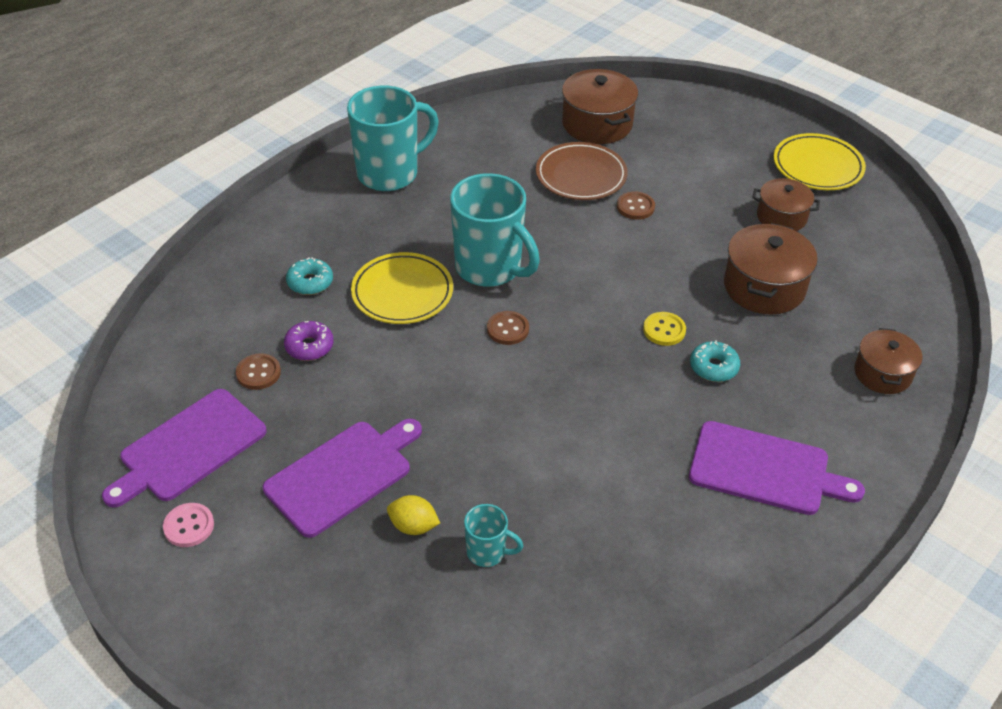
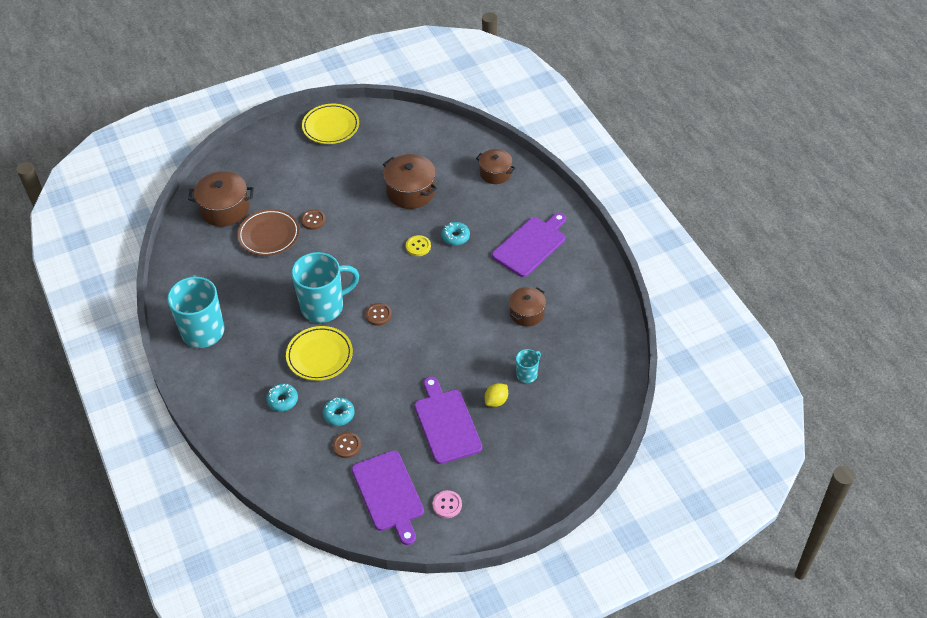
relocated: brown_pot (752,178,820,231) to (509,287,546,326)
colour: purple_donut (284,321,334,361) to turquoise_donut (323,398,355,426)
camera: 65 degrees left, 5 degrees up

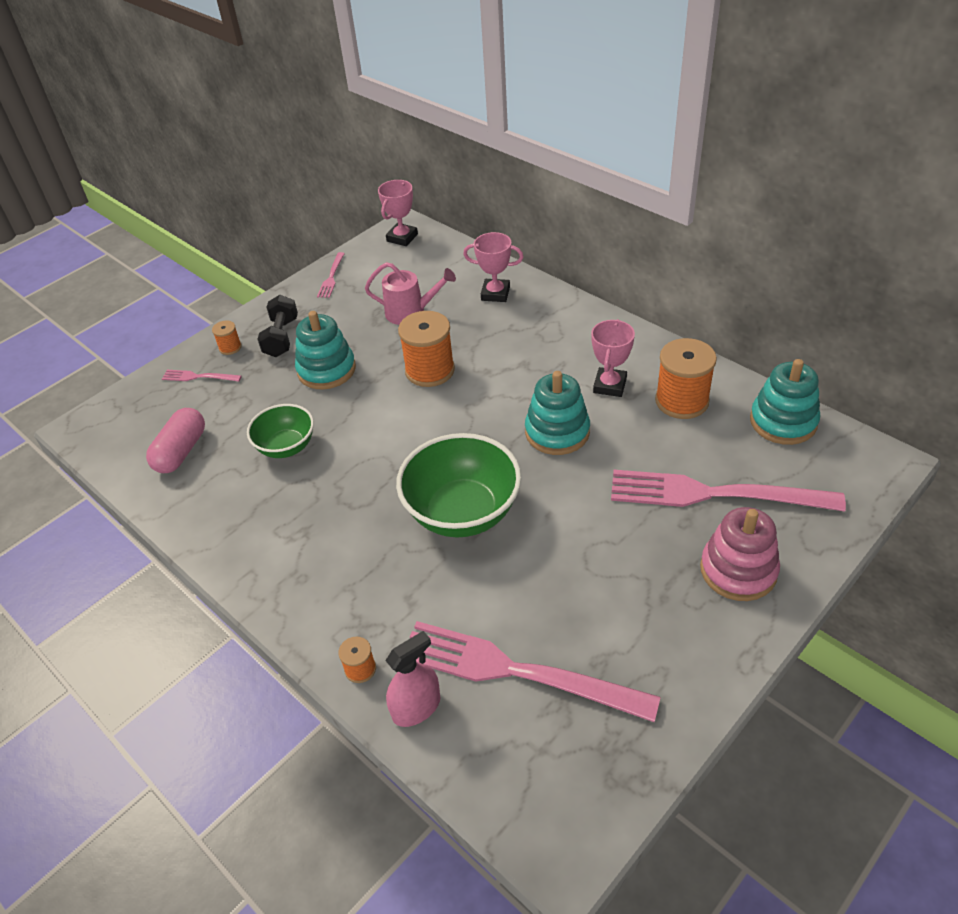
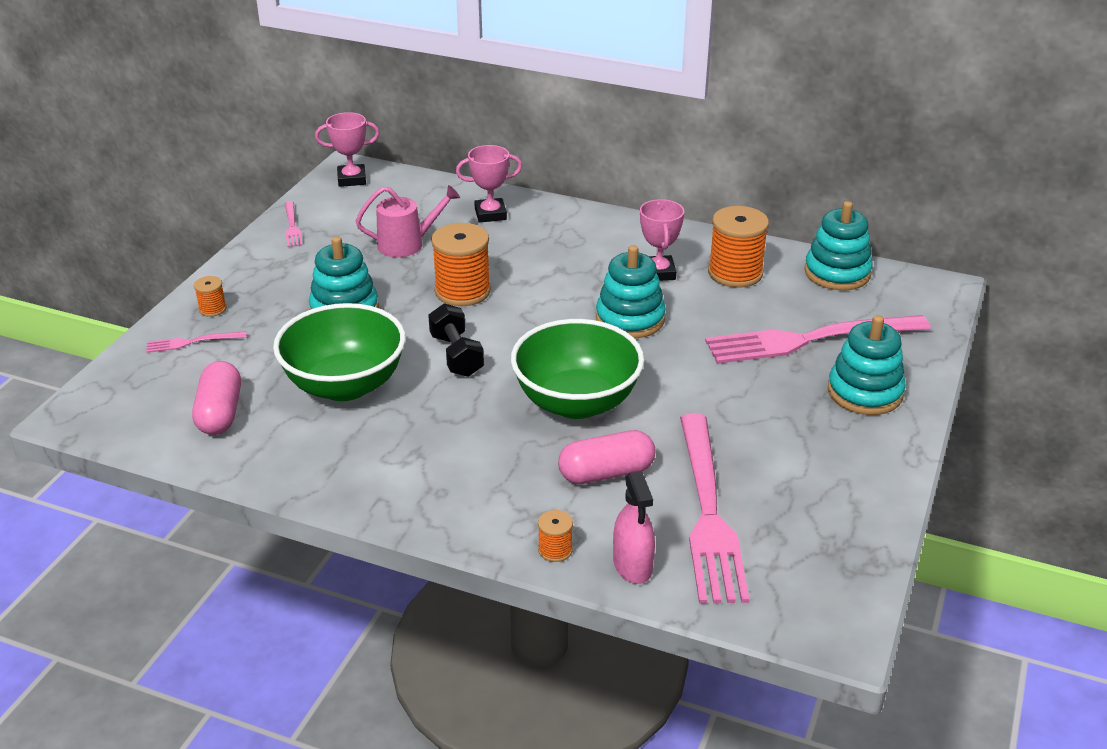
appeared: pink_capsule (558,430,656,484)
relocated: black_dumbbell (257,295,298,357) to (428,303,484,377)
colour: pink_stacking_toy (700,507,780,601) to turquoise_stacking_toy (828,315,906,415)
spun: pink_trophy (378,180,418,246) = (315,112,380,187) 75 degrees clockwise; pink_spray_bottle (385,631,440,727) = (613,471,655,584) 135 degrees clockwise; pink_fork (410,621,661,722) = (680,413,750,603) 90 degrees counterclockwise
size: green_bowl (247,404,314,458) = (273,303,406,401) x1.68
camera: 25 degrees left, 10 degrees down

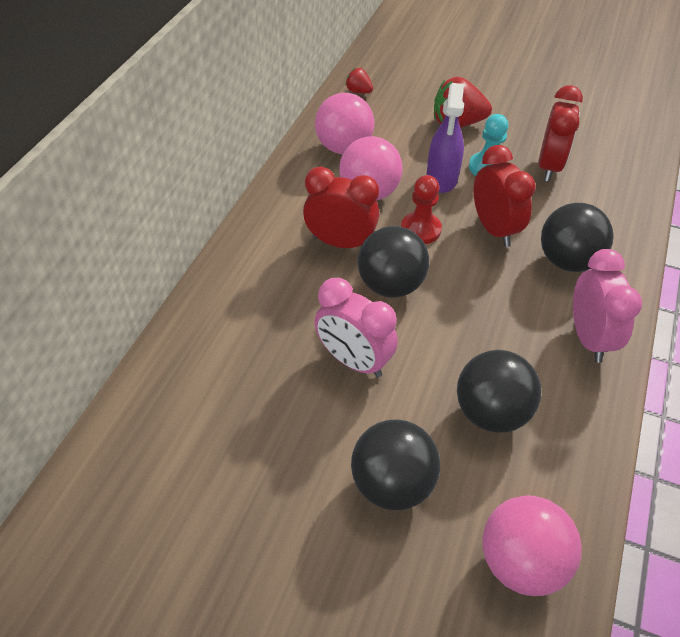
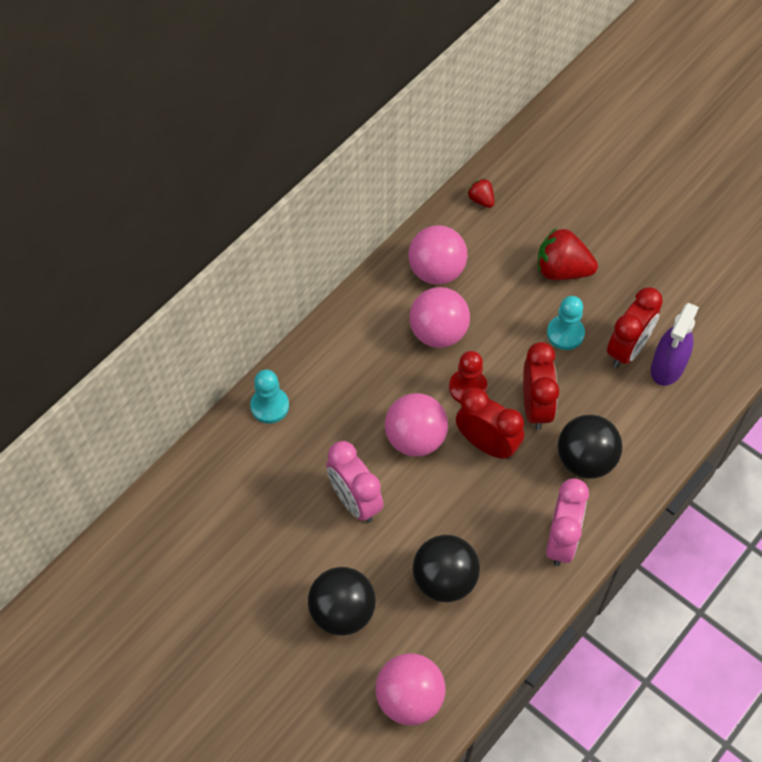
appeared: turquoise_pawn (250,370,289,424)
relocated: red_clock (303,167,379,248) to (456,388,524,460); purple_spray_bottle (426,83,464,193) to (651,303,699,386)
colour: black_ball (358,226,429,298) to pink_ball (385,393,448,457)
camera: 20 degrees right, 10 degrees up

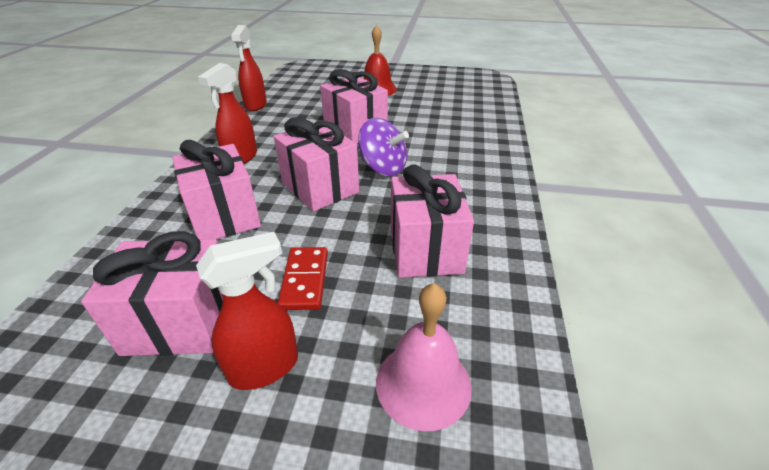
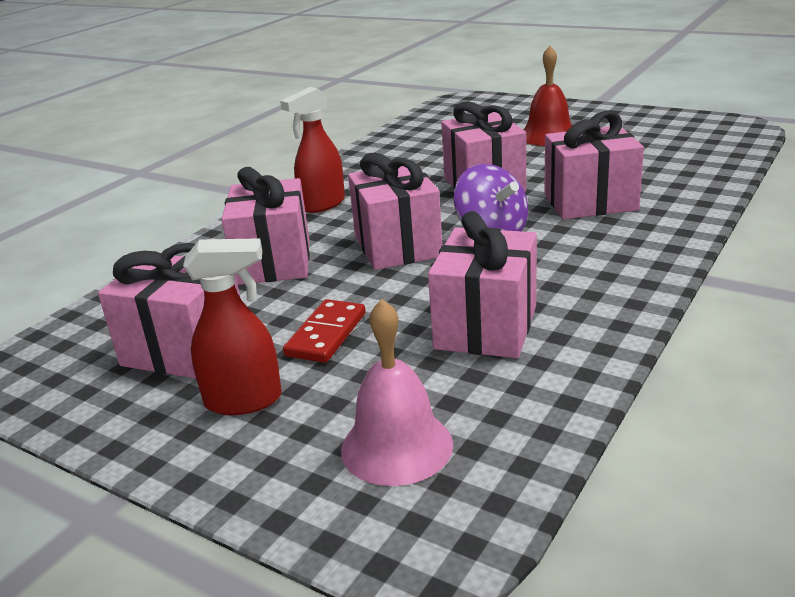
missing: red_spray_bottle (230,25,267,111)
appeared: pink_gift (544,111,644,219)
camera: 25 degrees right, 10 degrees down

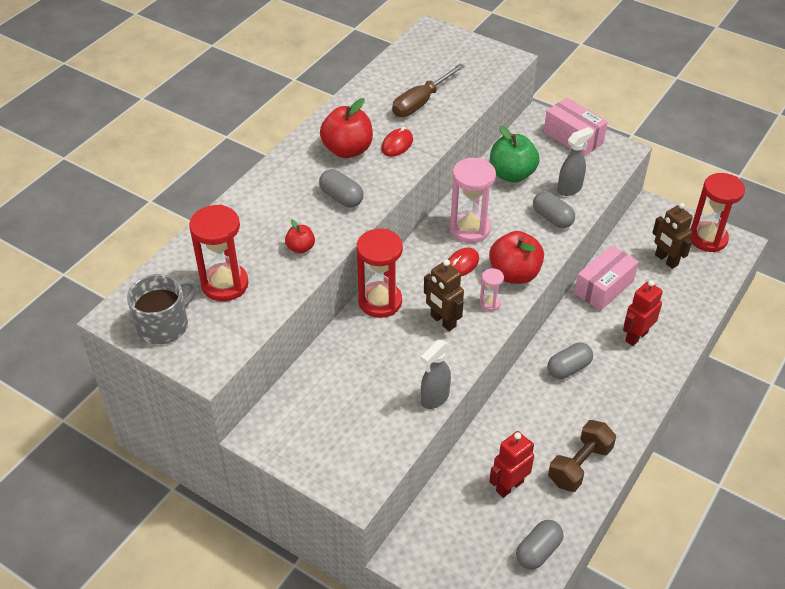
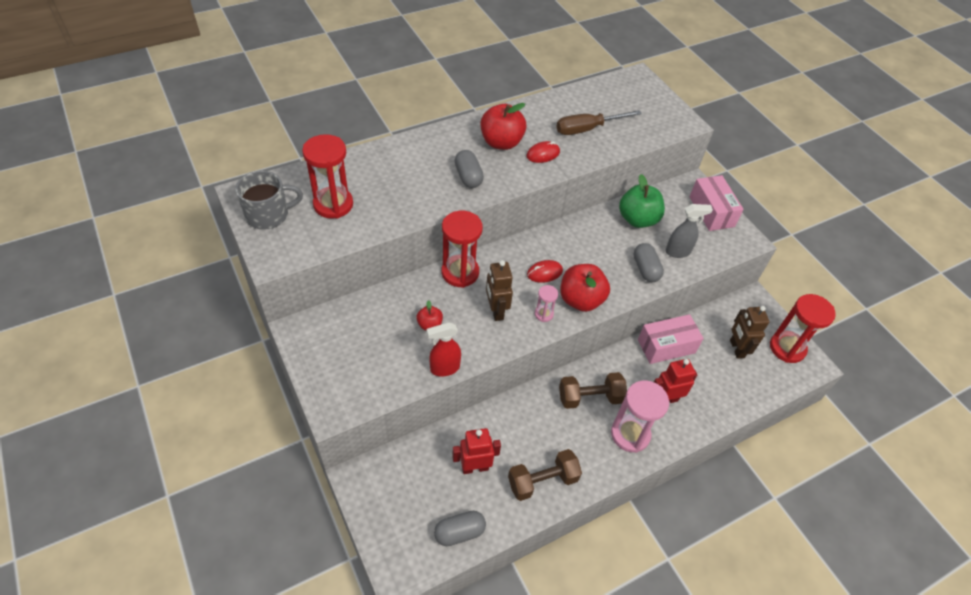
relocated: red_apple (285,220,315,254) to (417,300,443,330); pink_hourglass (450,158,496,243) to (611,380,669,453)
exchanged: grey_capsule (547,343,593,379) to brown_dumbbell (559,372,627,409)
colour: grey_spray_bottle (421,340,451,409) to red_spray_bottle (426,322,461,377)
camera: 25 degrees right, 5 degrees up

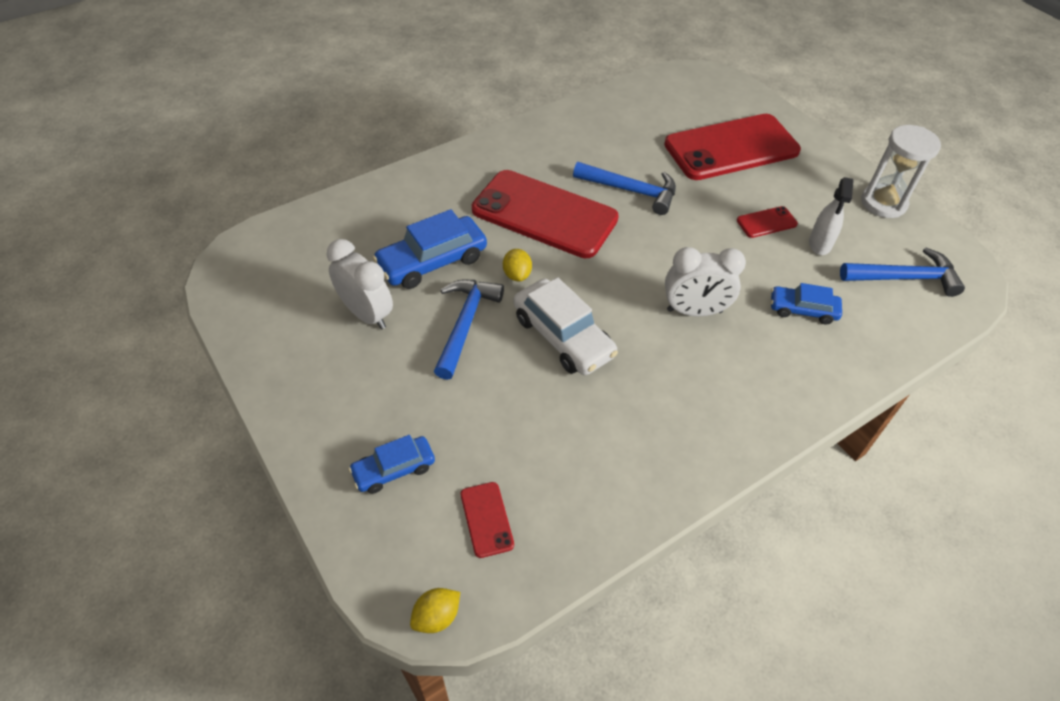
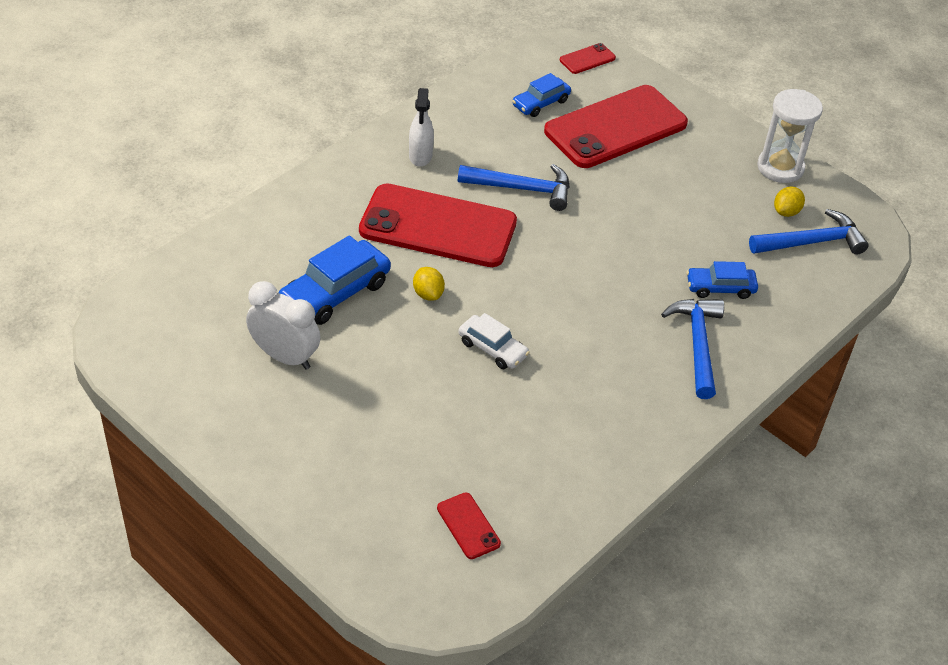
missing: white_clock (665,247,746,316)
relocated: white_spray_bottle (809,177,854,255) to (409,88,434,167); blue_car (349,435,435,494) to (512,73,571,117); red_phone (737,206,798,238) to (560,43,616,74); blue_hammer (434,280,504,380) to (661,299,724,399); yellow_lemon (410,588,460,633) to (774,186,805,217)
size: white_car (513,277,618,375) = (458,313,530,369) x0.61
camera: 15 degrees left, 5 degrees down

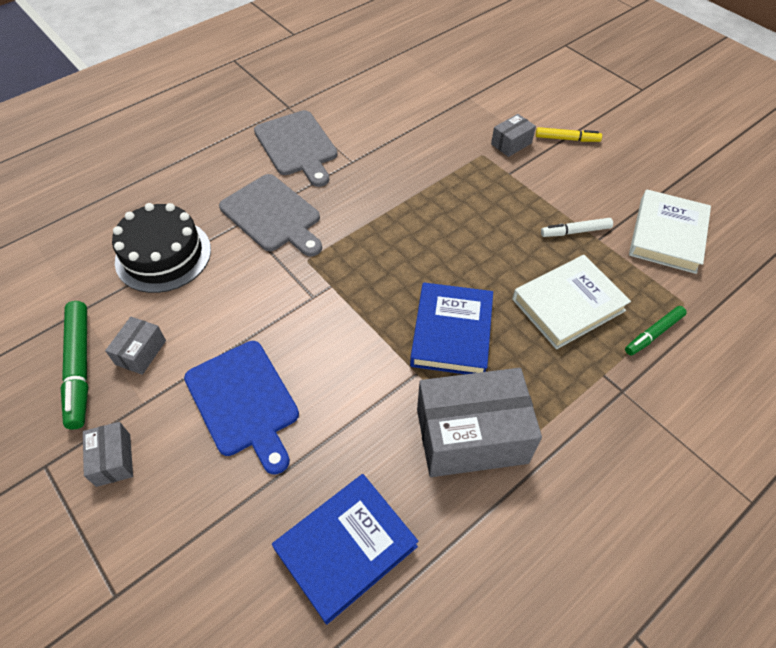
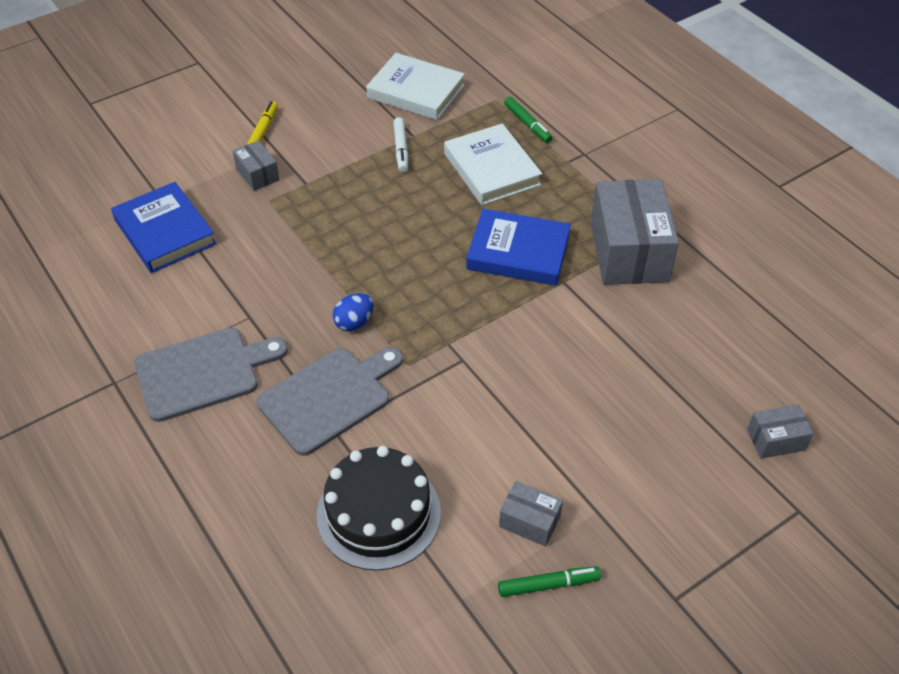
missing: blue_cutting_board (184,341,299,474)
appeared: blue_egg (333,293,374,332)
relocated: blue_book (272,474,419,625) to (111,182,216,273); grey_box (83,422,133,487) to (747,404,814,459)
size: green_marker (61,301,88,429) = (498,567,601,597) x0.59
camera: 85 degrees left, 5 degrees down

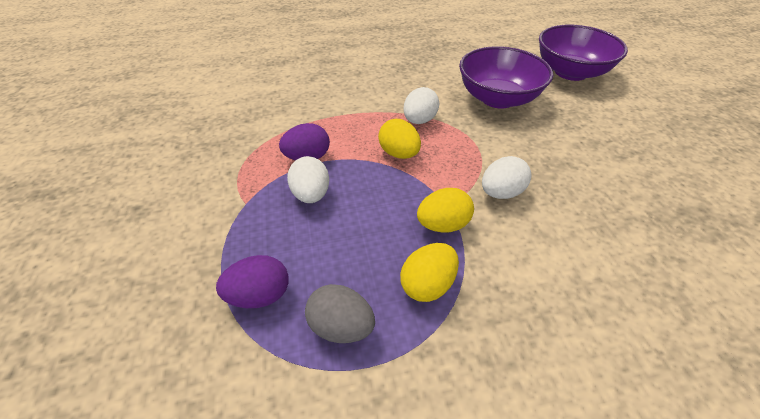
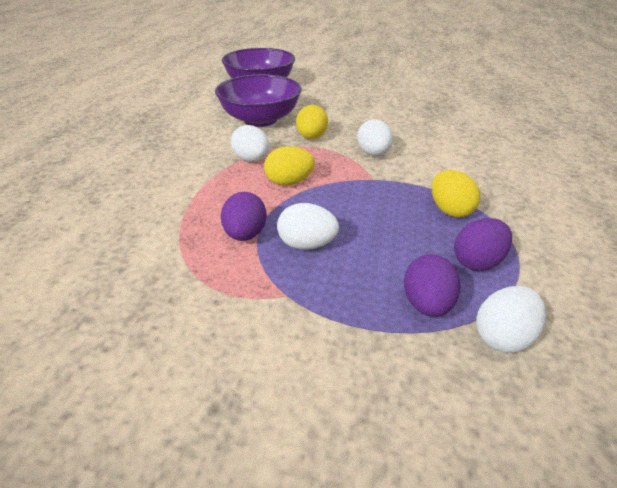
appeared: white_egg (476,286,546,353)
relocated: yellow_egg (417,188,474,233) to (296,105,328,139)
colour: grey_egg (305,284,375,343) to purple_egg (454,218,512,271)
camera: 65 degrees left, 10 degrees down

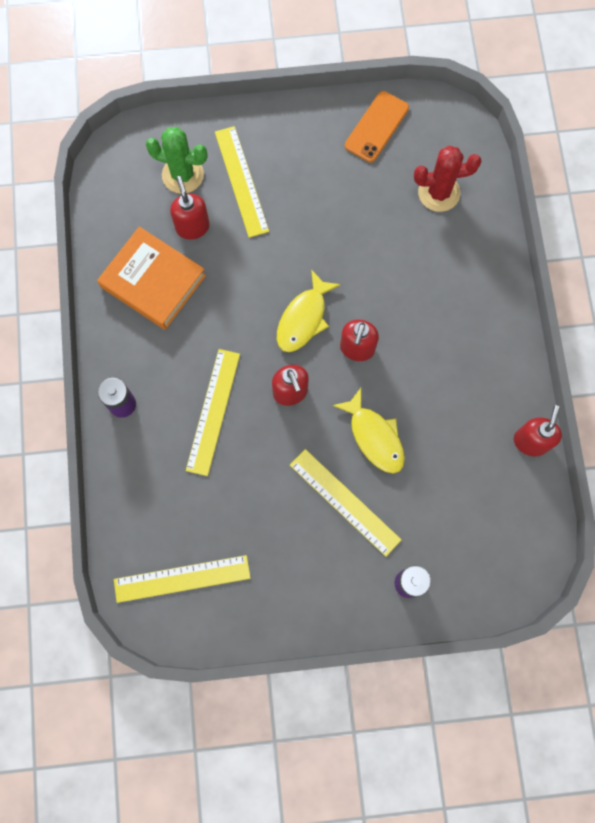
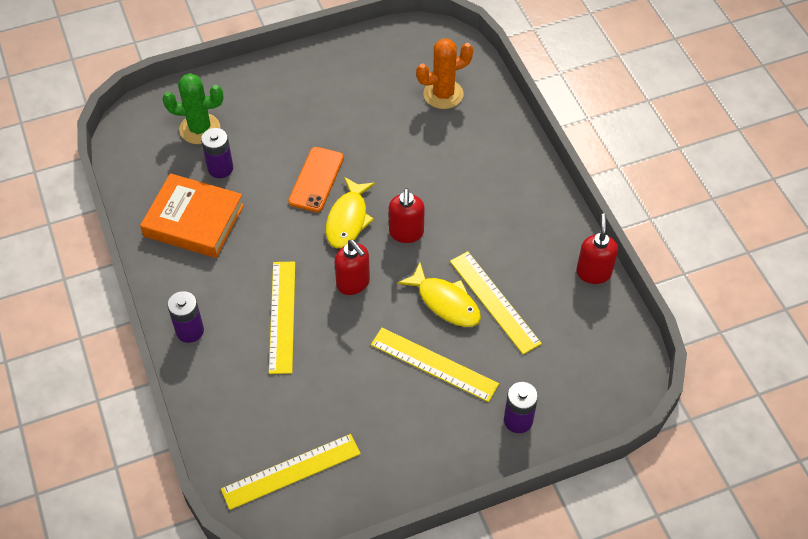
relocated: orange_phone (345,91,409,162) to (288,147,344,212); yellow_ruler (215,126,269,238) to (450,251,542,355)
exchanged: red_soap_dispenser (170,176,210,240) to purple_battery (201,128,233,178)
colour: red_cactus (414,146,482,212) to orange_cactus (416,39,473,109)
camera: 15 degrees left, 20 degrees down

